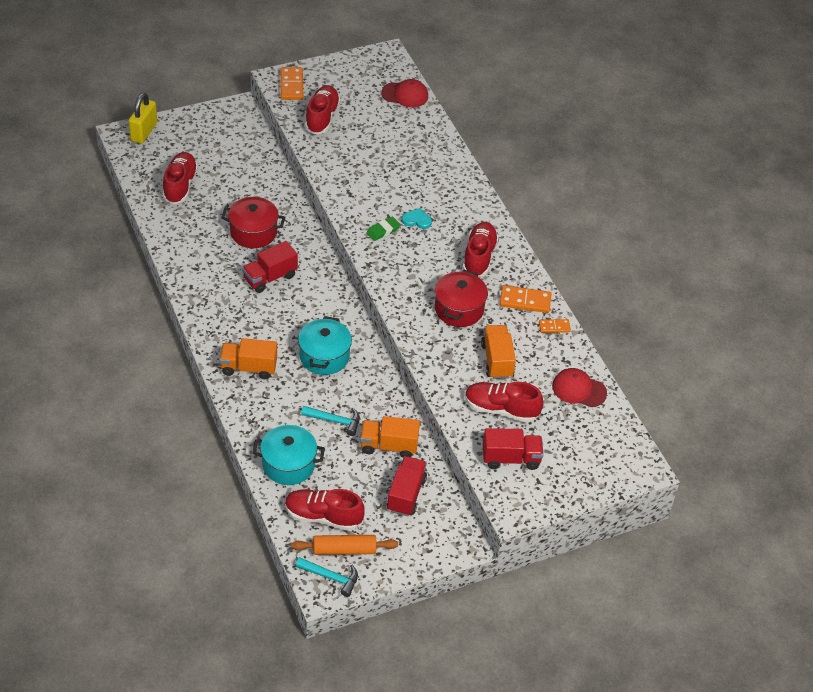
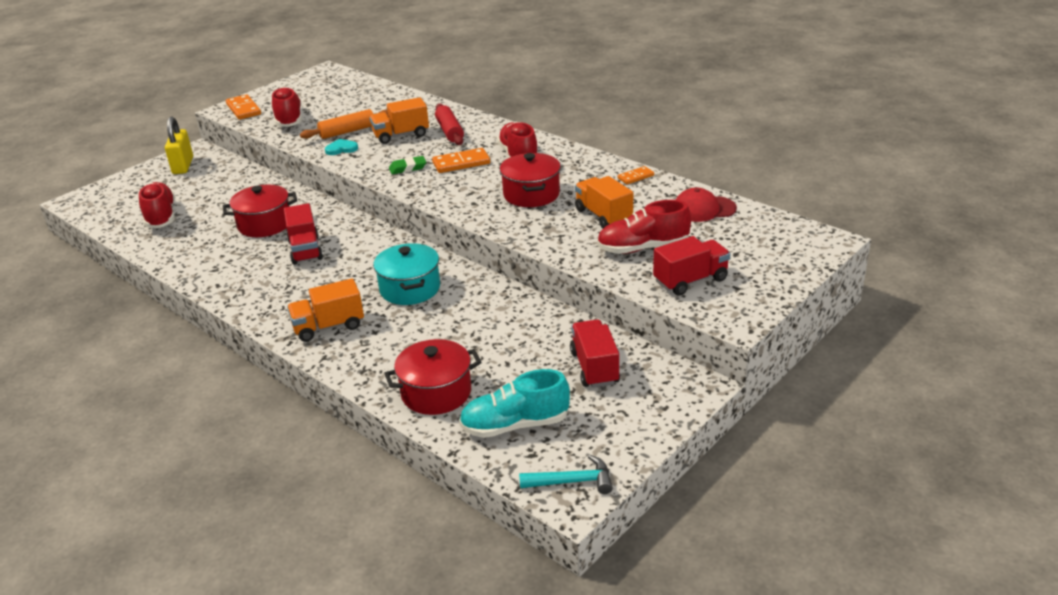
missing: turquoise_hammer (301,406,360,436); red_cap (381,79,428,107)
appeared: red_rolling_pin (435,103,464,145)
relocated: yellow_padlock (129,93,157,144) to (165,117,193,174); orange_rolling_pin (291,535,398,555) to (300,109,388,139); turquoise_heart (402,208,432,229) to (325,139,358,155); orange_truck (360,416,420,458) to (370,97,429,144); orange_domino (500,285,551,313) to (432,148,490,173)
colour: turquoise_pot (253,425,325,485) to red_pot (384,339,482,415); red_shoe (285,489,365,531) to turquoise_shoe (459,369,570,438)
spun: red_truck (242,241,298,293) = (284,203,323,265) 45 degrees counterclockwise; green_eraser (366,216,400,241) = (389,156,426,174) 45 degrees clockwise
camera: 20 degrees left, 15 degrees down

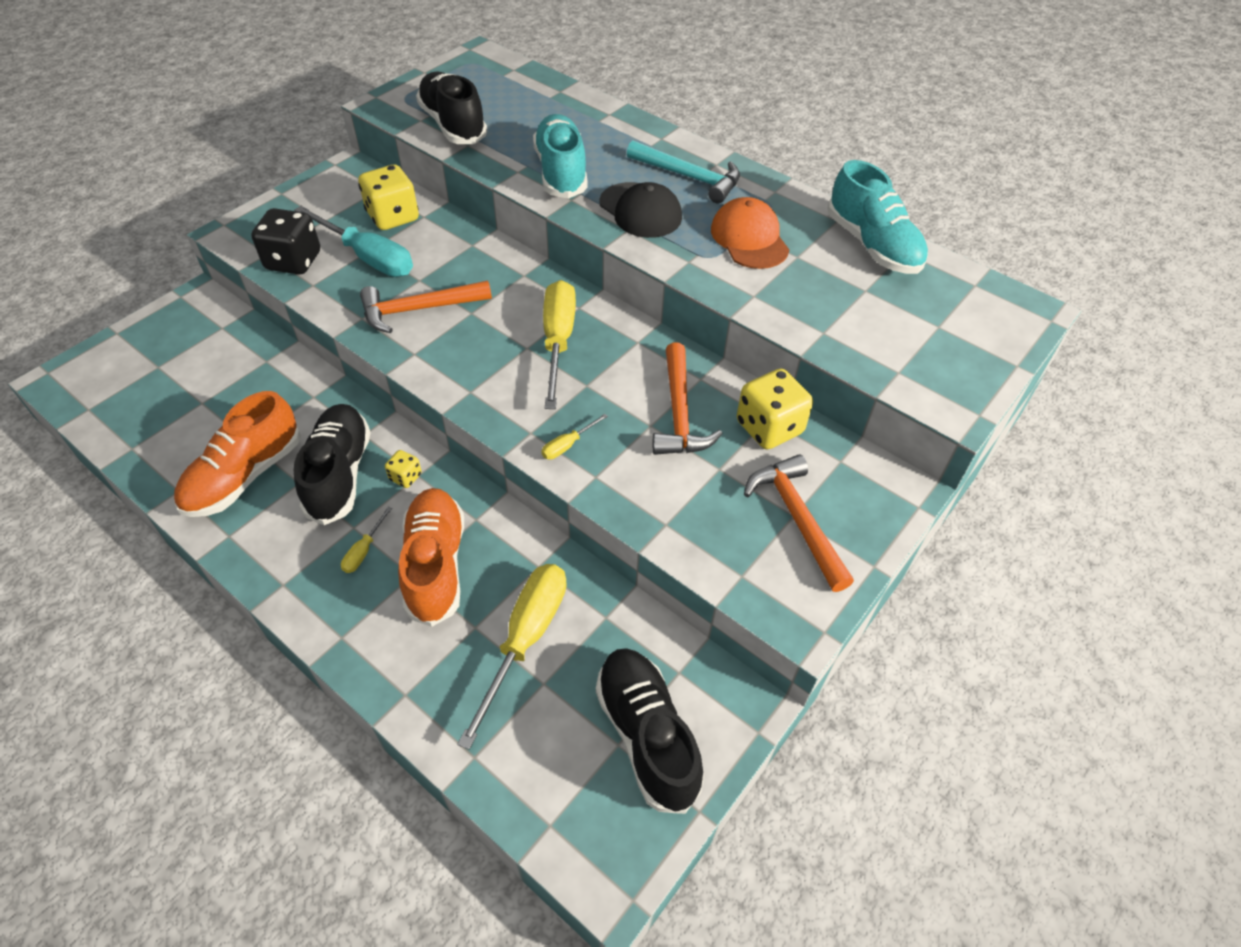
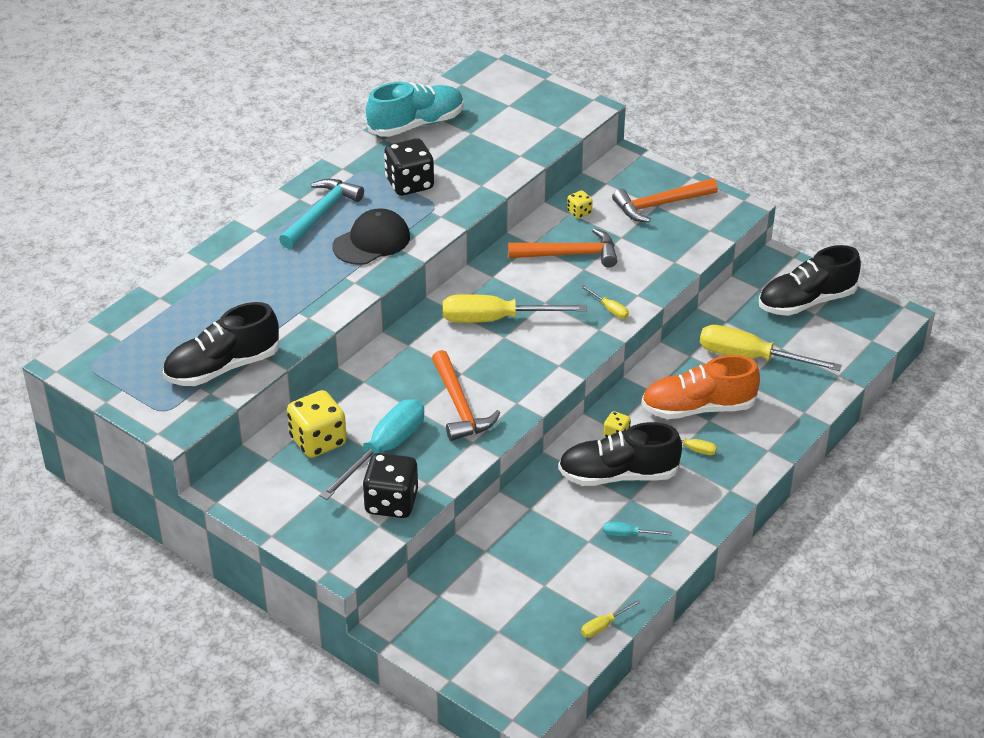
missing: turquoise_shoe (533,114,588,199)
appeared: yellow_screwdriver (581,600,640,638)
exchanged: orange_cap (711,197,789,269) to black_dice (384,138,434,196); orange_shoe (174,391,301,517) to turquoise_screwdriver (603,522,672,536)
size: yellow_dice (737,368,813,449) = (567,190,593,219) x0.49
camera: 90 degrees left, 10 degrees down

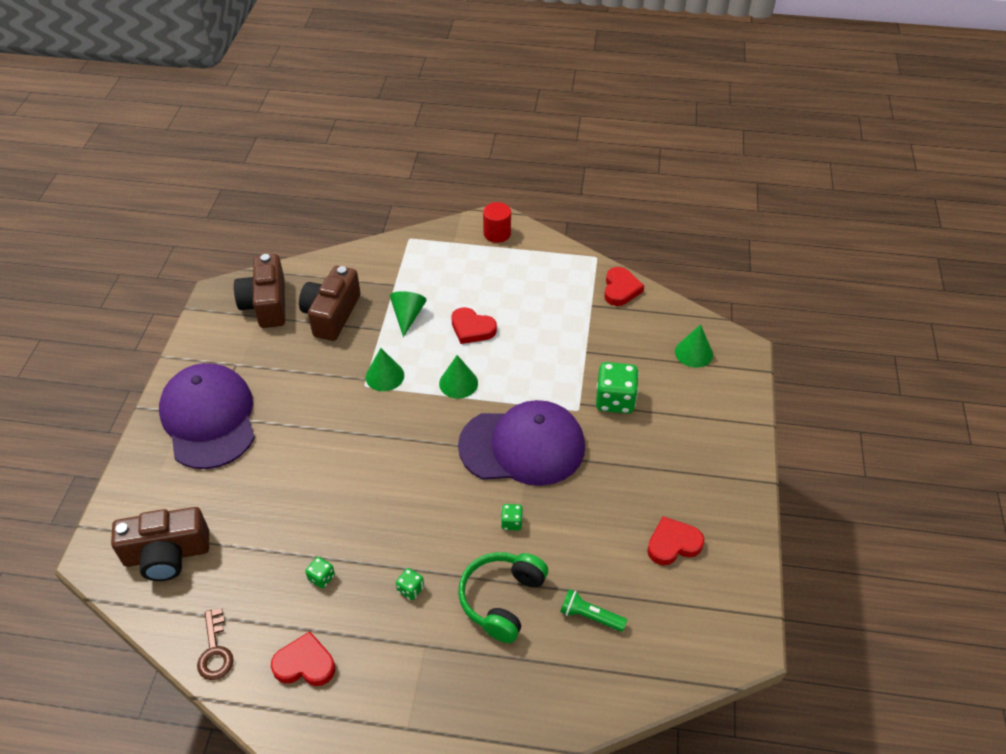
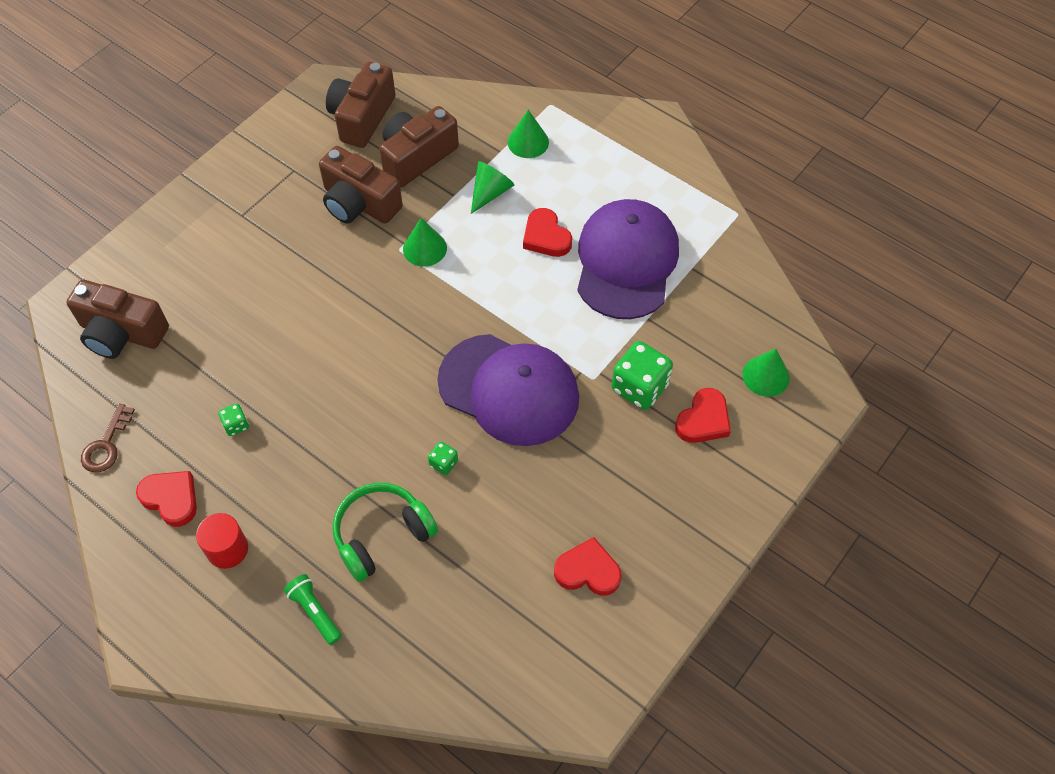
missing: green_dice (396,568,424,600)
appeared: brown_camera (319,146,403,224)
relocated: red_cylinder (483,202,511,243) to (196,513,248,569); green_flashlight (560,589,627,632) to (284,574,342,645); green_cone (439,355,478,399) to (507,110,549,158); purple_cap (159,363,255,469) to (577,199,679,319); red_heart (604,267,644,306) to (675,388,731,443)
camera: 30 degrees right, 10 degrees up

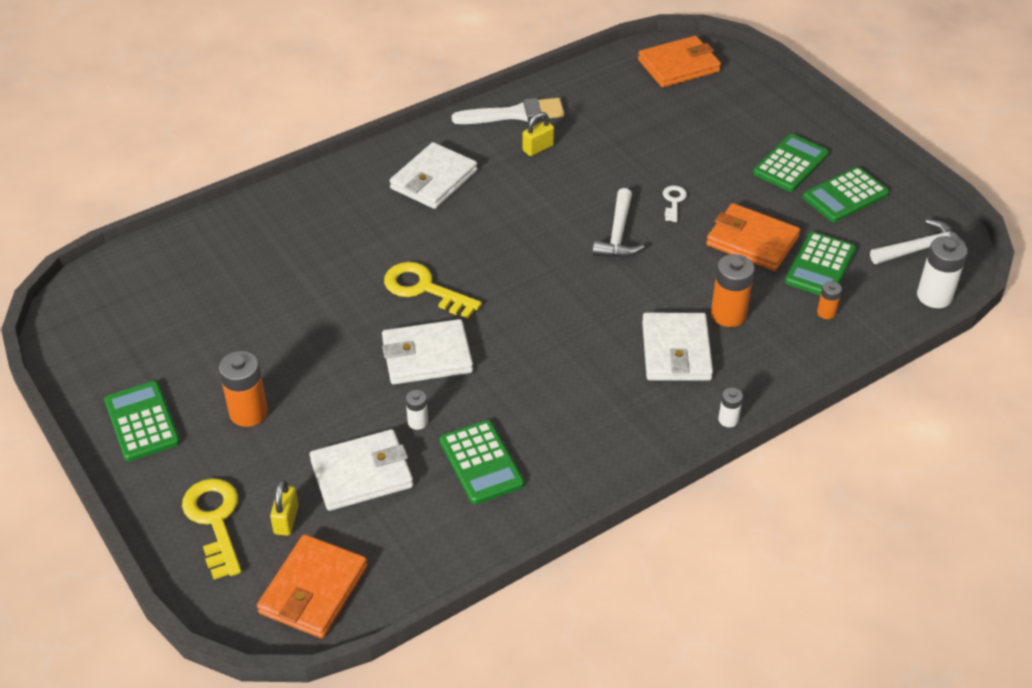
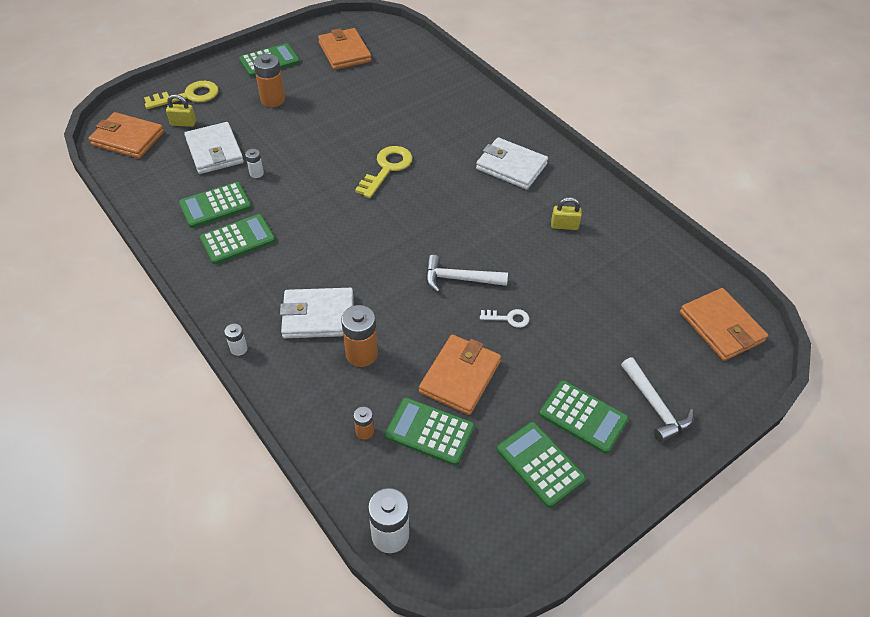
missing: white_wallet (382,319,473,384); white_brush (452,98,564,124)
appeared: green_calculator (200,214,276,265); orange_wallet (318,28,371,70)
relocated: white_hammer (870,219,968,264) to (621,357,694,443)
spun: yellow_padlock (523,112,554,156) = (551,197,582,230) 45 degrees counterclockwise
camera: 85 degrees right, 5 degrees up

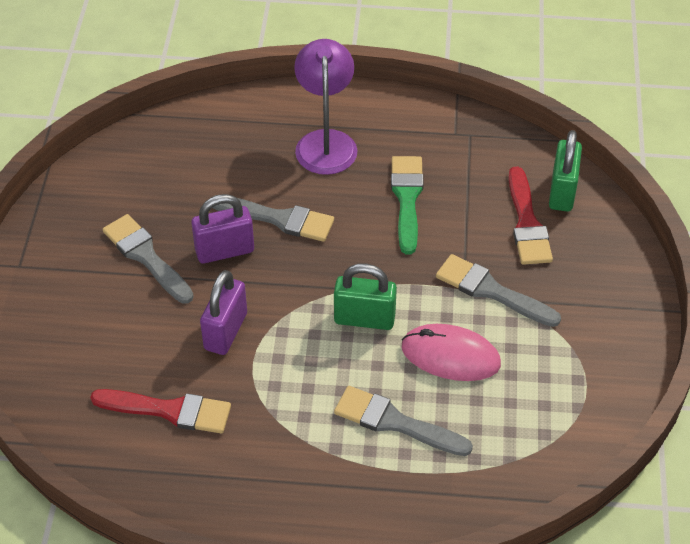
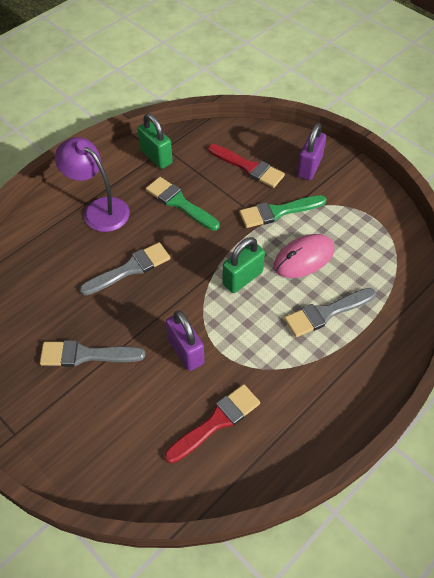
relocated: green_padlock (549,130,582,211) to (138,113,173,169); purple_padlock (191,194,254,264) to (297,123,326,180)
colour: grey_brush (436,254,561,327) to green_brush (239,195,326,228)
camera: 50 degrees left, 5 degrees up

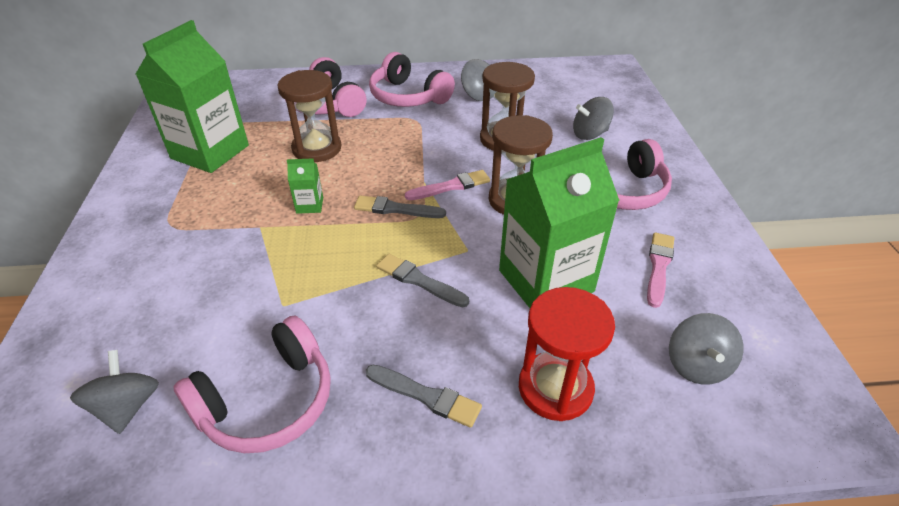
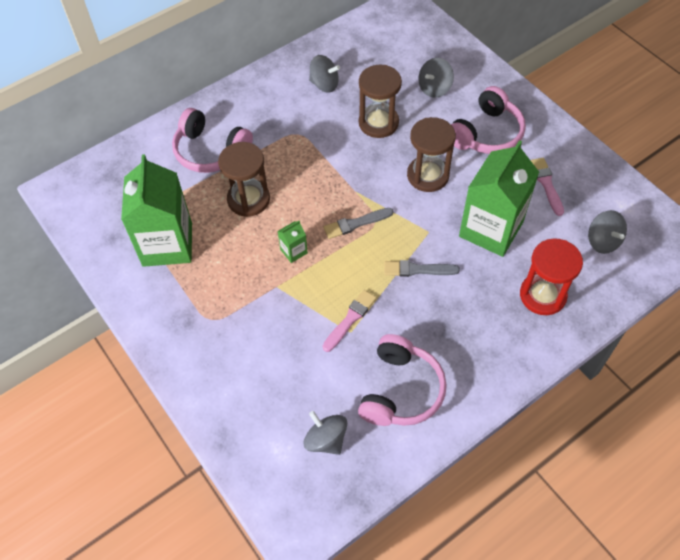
missing: grey_brush (366,365,482,428); pink_headphones (369,52,455,107)
relocated: pink_brush (405,170,490,200) to (323,290,377,352)
camera: 30 degrees left, 15 degrees up

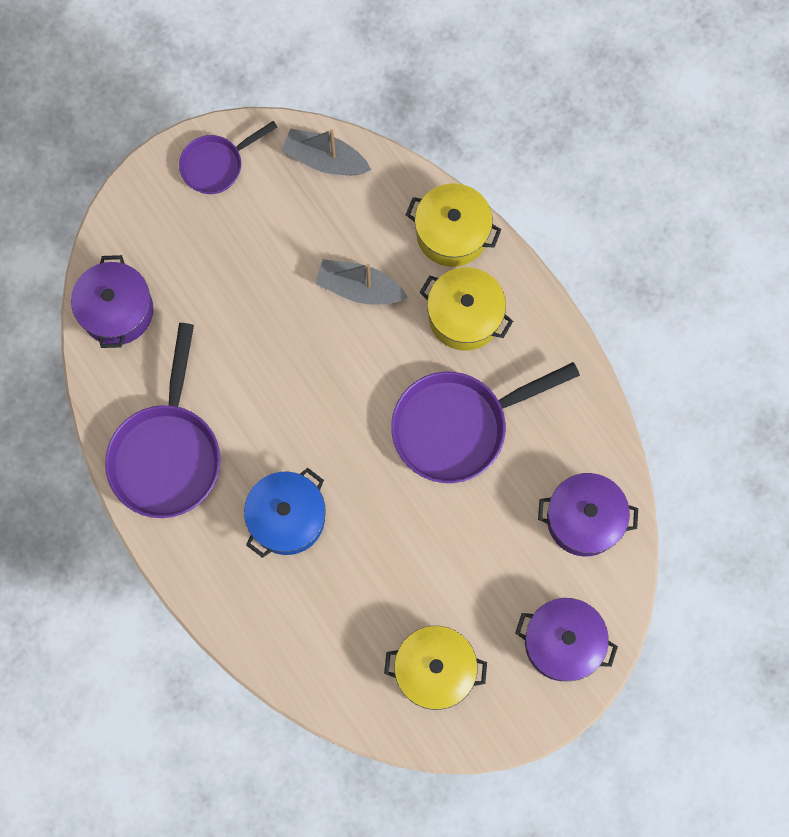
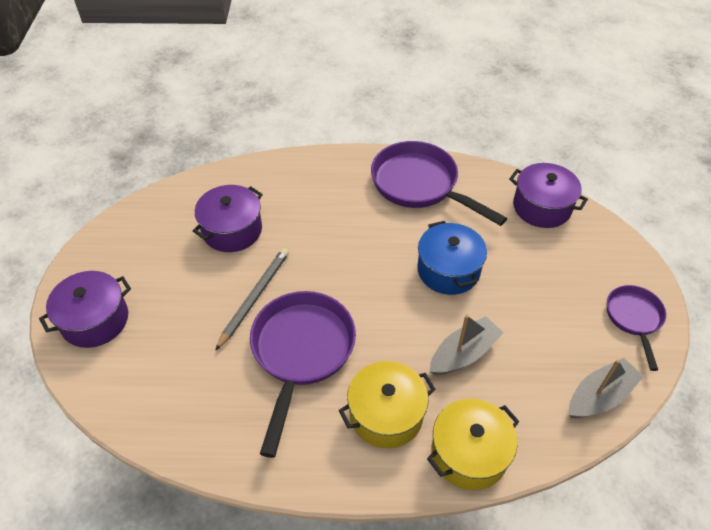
missing: yellow_pot (384,626,487,710)
appeared: grey_pencil (215,248,289,351)
relocated: purple_pot (538,473,638,556) to (193,185,263,252); blue_pot (244,468,325,558) to (417,221,487,295)
camera: 125 degrees right, 25 degrees down

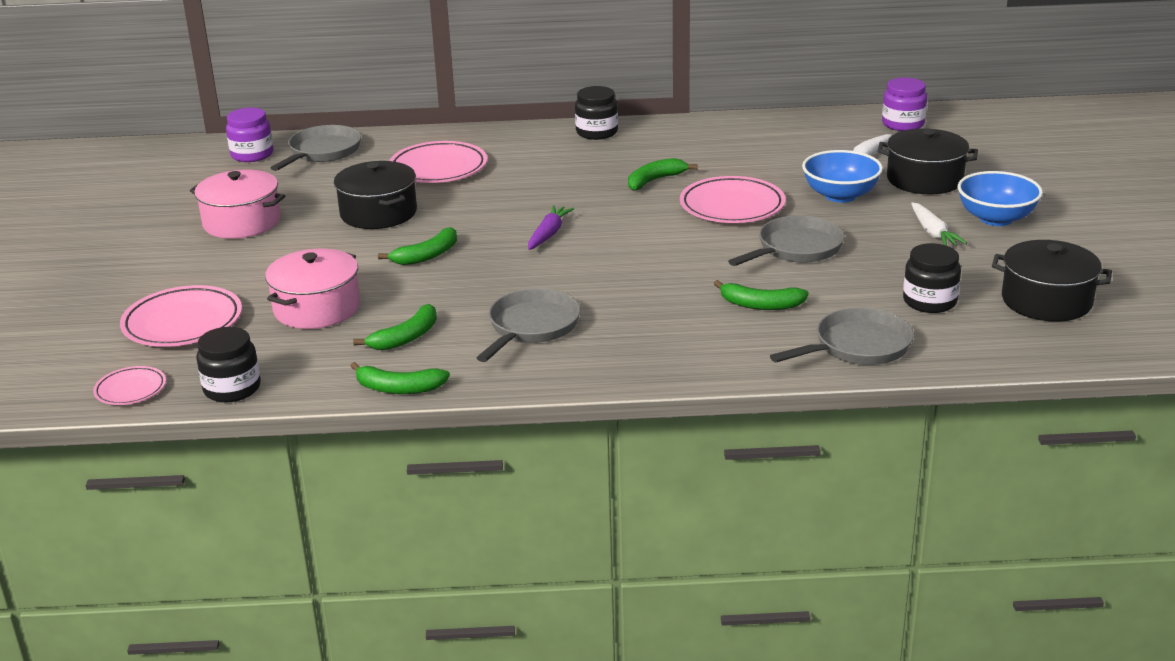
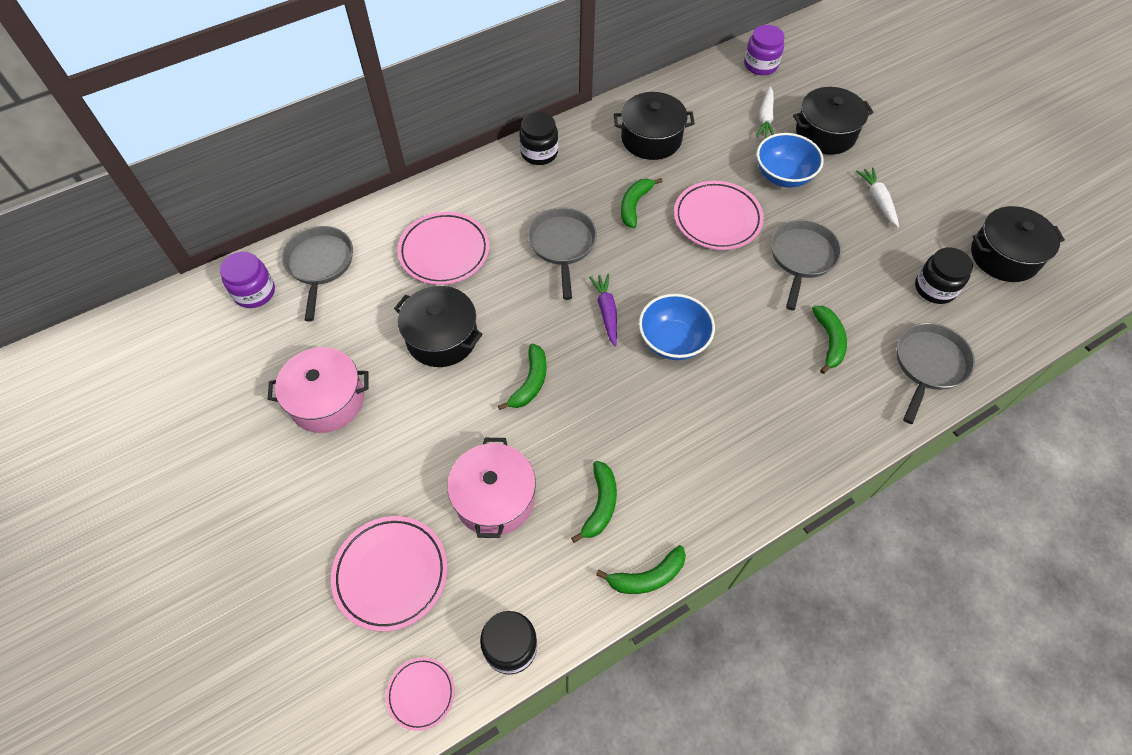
appeared: black_pot (614,92,695,160)
relocated: grey_pan (477,288,580,362) to (528,207,597,300); blue_bowl (958,171,1043,226) to (639,294,715,360)
spun: green_banana (714,280,809,310) = (812,306,847,374) 75 degrees counterclockwise; white_carrot (911,202,967,246) = (856,167,899,228) 150 degrees counterclockwise
camera: 30 degrees left, 30 degrees up

